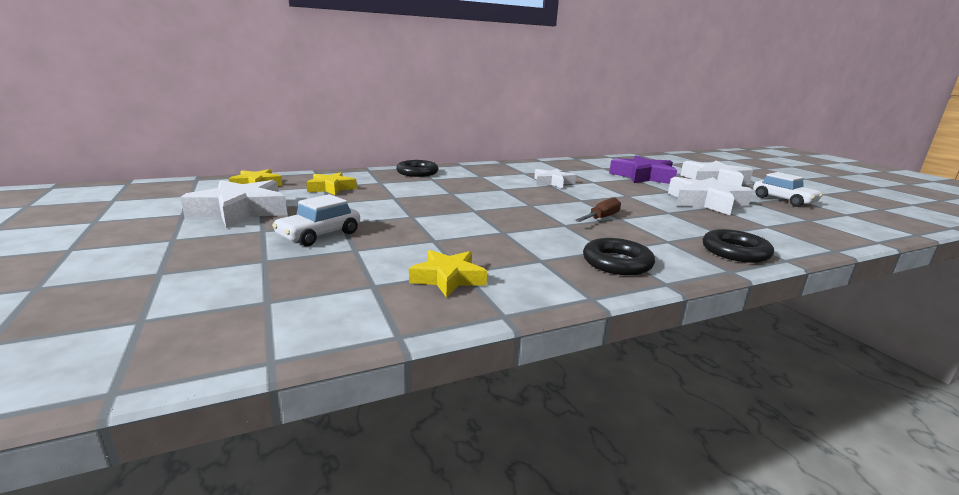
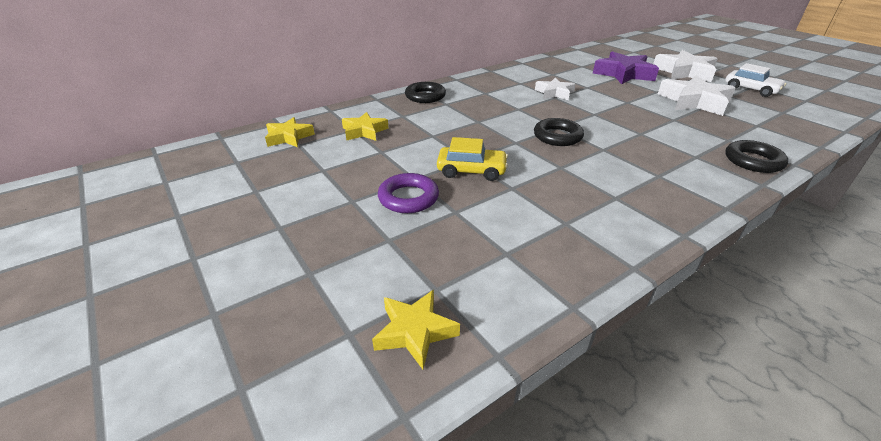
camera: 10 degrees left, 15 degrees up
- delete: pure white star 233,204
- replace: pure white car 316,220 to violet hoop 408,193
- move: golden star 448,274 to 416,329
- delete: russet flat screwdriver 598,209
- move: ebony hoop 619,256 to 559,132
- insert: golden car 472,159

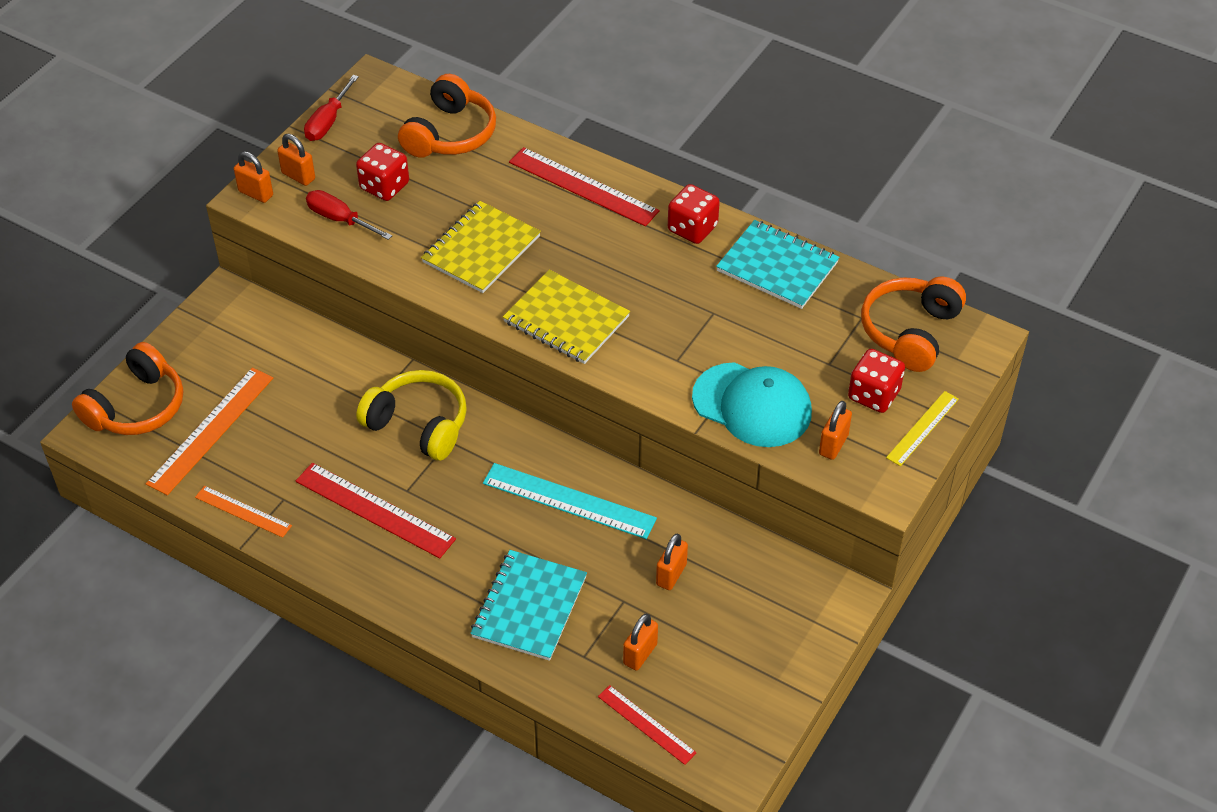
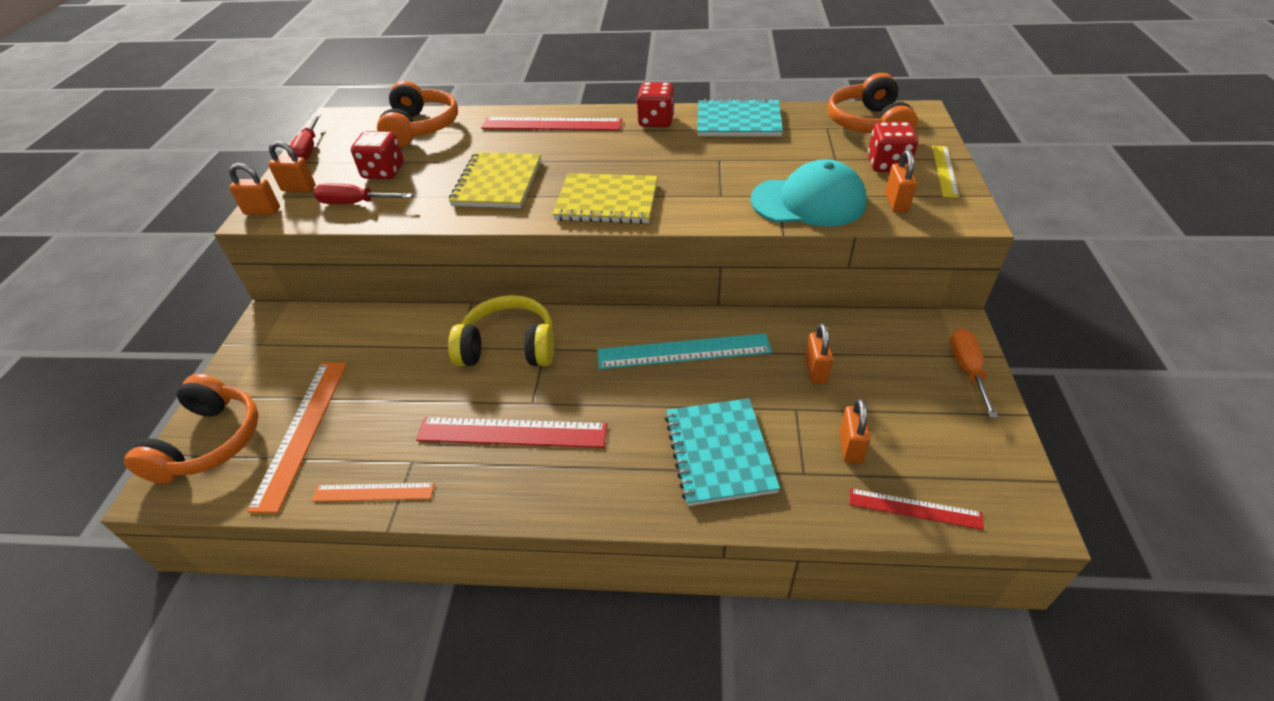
camera: 25 degrees left, 5 degrees down
- insert: orange flat screwdriver 974,373

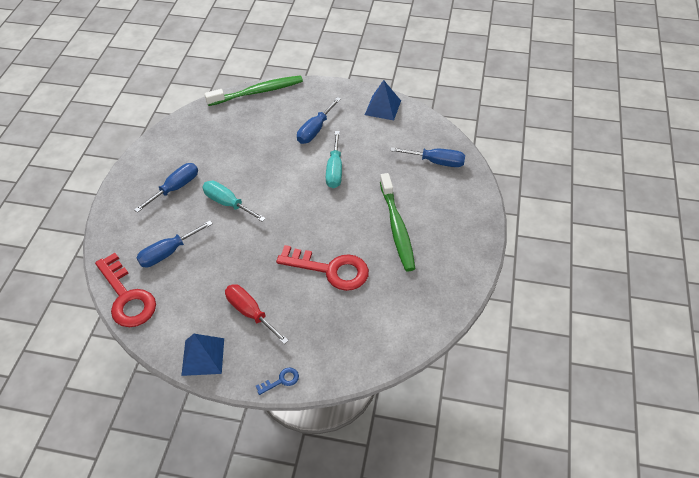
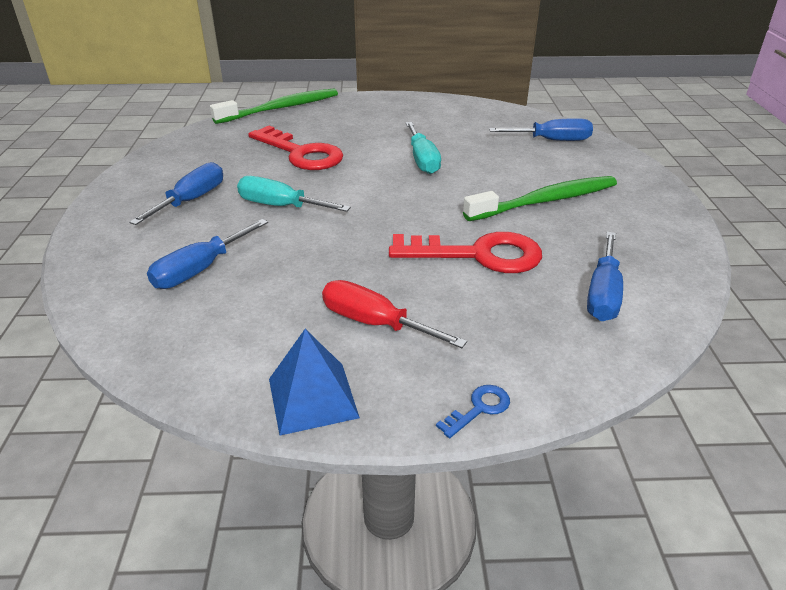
camera: 15 degrees left, 15 degrees down
- move: scarlet key 125,290 to 296,148
- move: cobalt flat screwdriver 319,120 to 605,276
- delete: cobalt solid pyramid 383,100
- rotate: emerald tooth brush 397,222 = 540,198 90 degrees counterclockwise

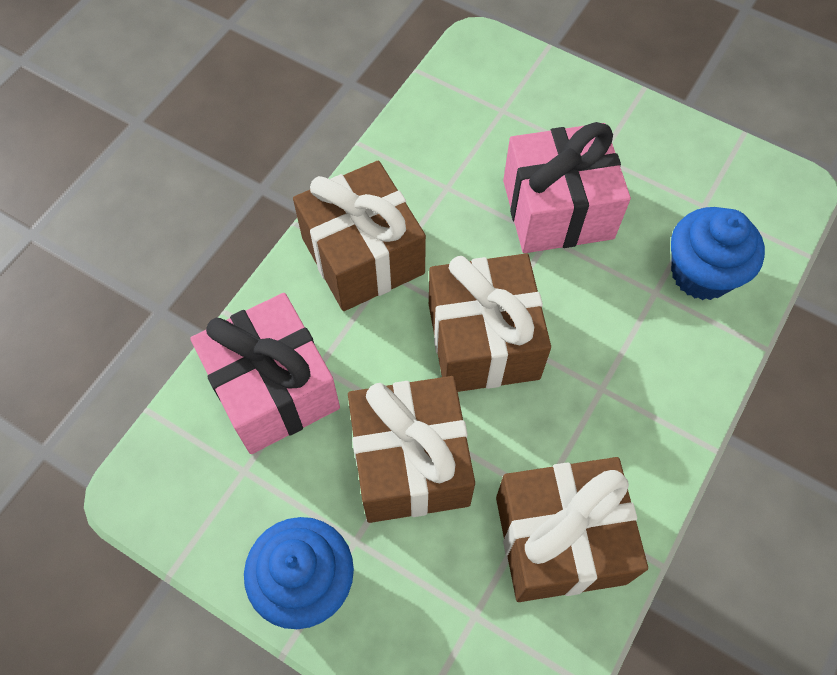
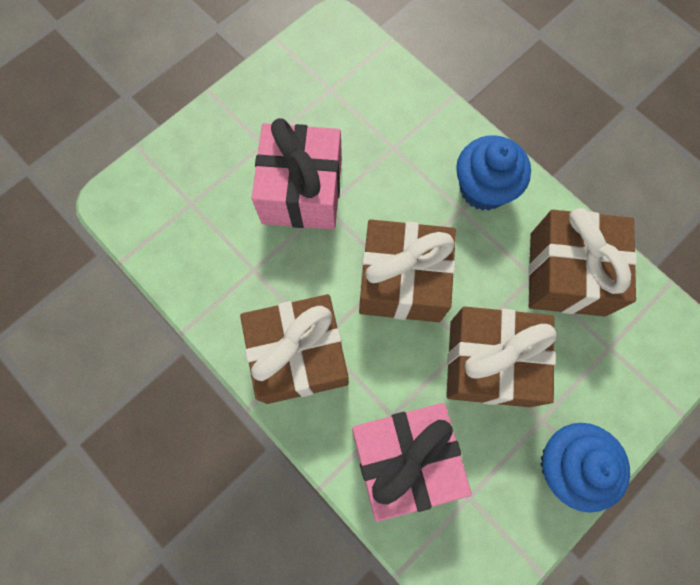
camera: 75 degrees left, 10 degrees up
- move: cobalt muffin 718,253 to 493,173

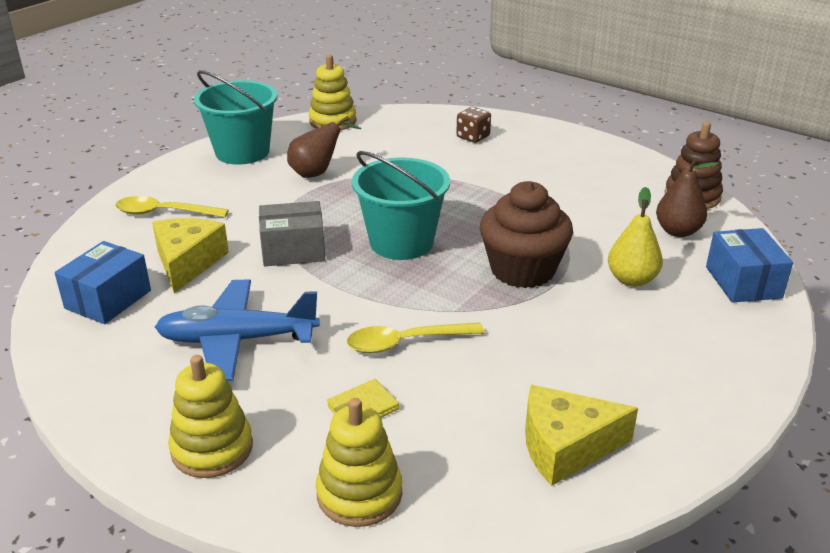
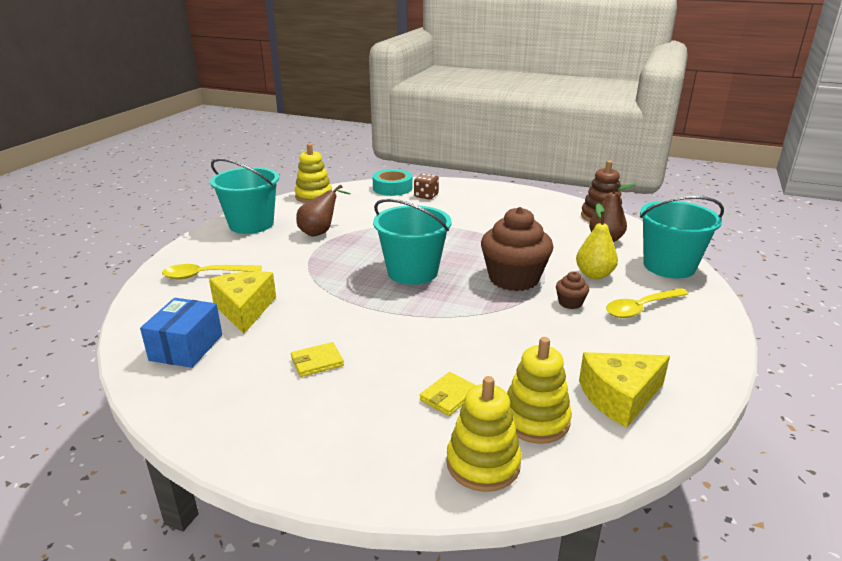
camera: 15 degrees left, 5 degrees down
- replace: cobalt plane 237,330 to golden card wallet 317,359
- move: golden stacking toy 210,416 to 539,390
- delete: grey package 292,233
- move: golden tablespoon 415,337 to 647,303
- replace: cobalt package 749,265 to teal bucket 682,237
- insert: teal tape 392,182
- insert: russet muffin 572,290

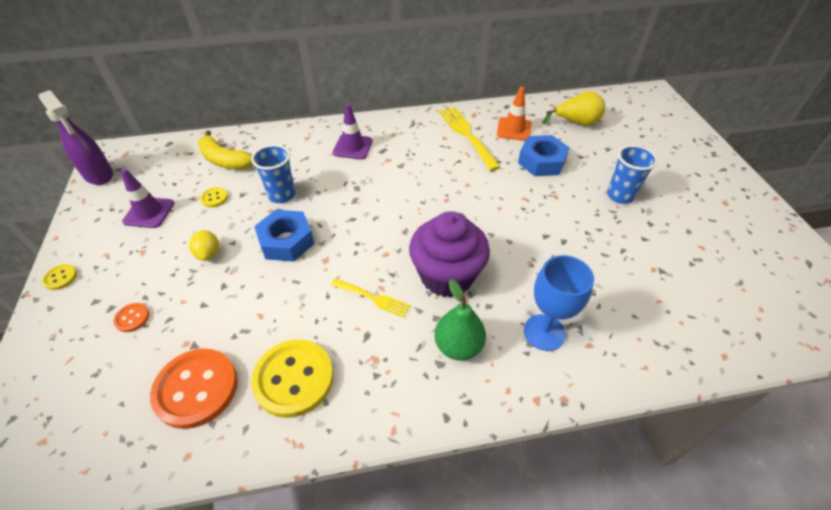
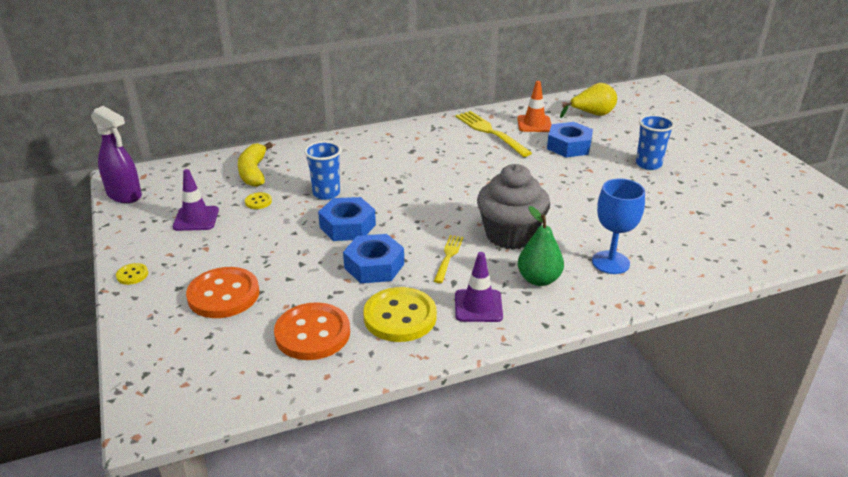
camera: 10 degrees left, 15 degrees down
- resize: orange button 131,317 = 222,292 x2.25
- delete: golden lemon 204,245
- rotate: golden banana fruit 225,149 = 255,164 60 degrees clockwise
- rotate: golden fork 371,298 = 448,259 90 degrees counterclockwise
- move: violet safety cone 353,131 to 479,287
- recolor: violet muffin 449,254 to grey muffin 513,207
- insert: cobalt hex nut 373,258

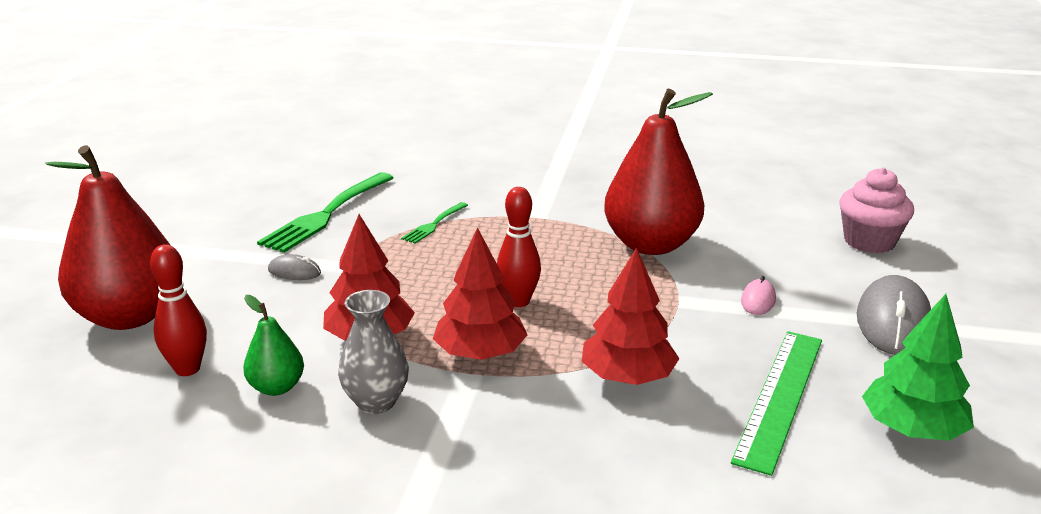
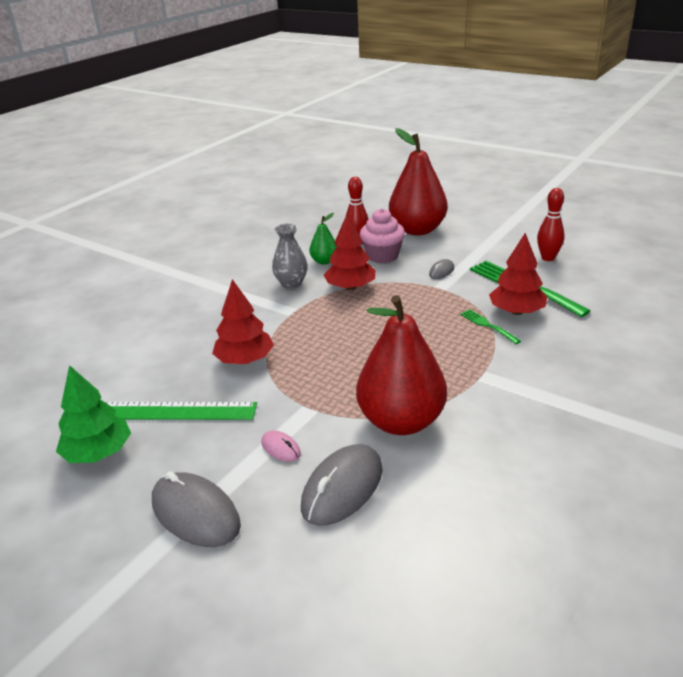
camera: 115 degrees right, 5 degrees up
- move: scarlet toy tree 480,293 to 518,274
- move: scarlet skittle 519,247 to 551,224
- rotate: emerald measuring stick 776,403 = 181,411 45 degrees counterclockwise
- move: rose-pink muffin 876,210 to 382,235
- insert: grey mouse 342,485

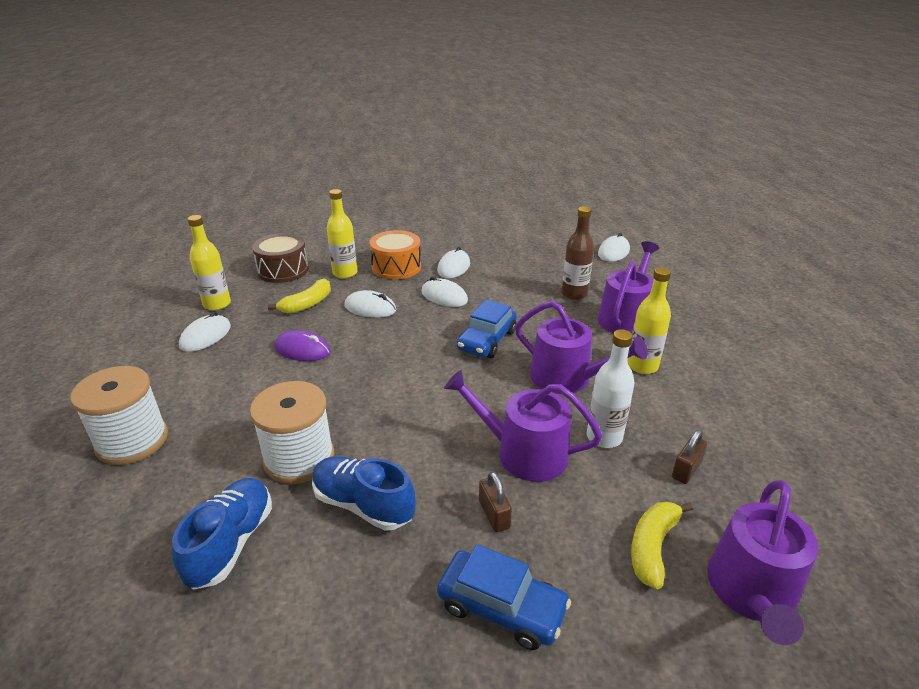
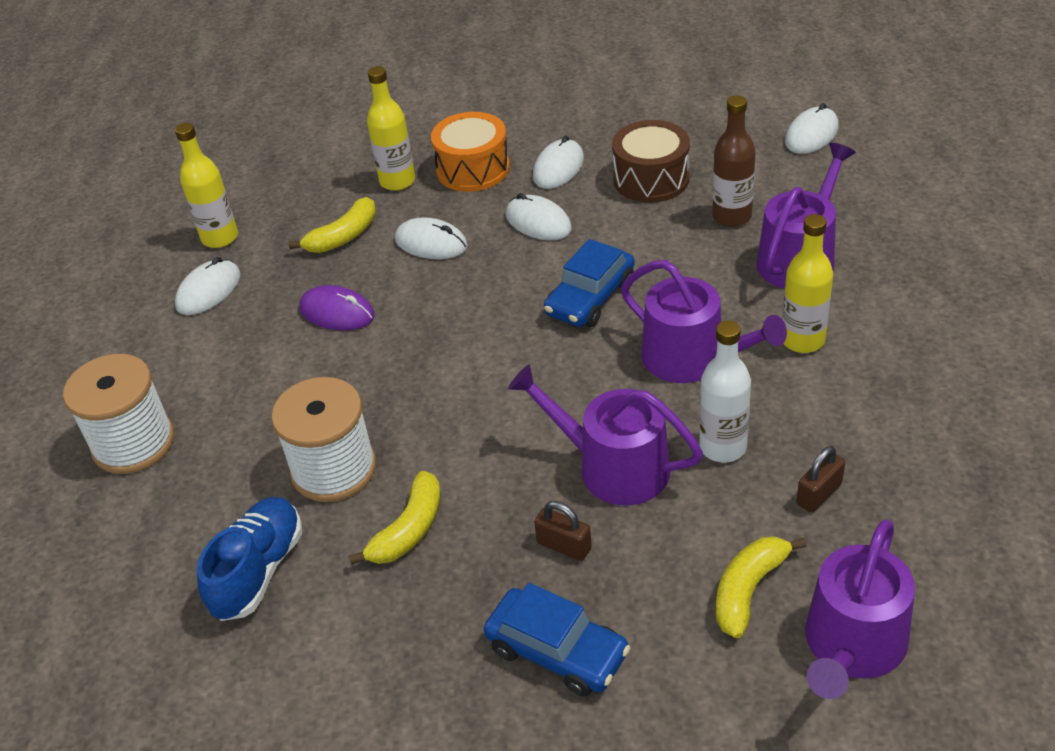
camera: 10 degrees right, 10 degrees up
- move: russet drum 280,258 to 651,161
- replace: cobalt sneaker 364,493 to golden banana fruit 395,518
- rotate: russet padlock 495,501 = 563,531 45 degrees counterclockwise

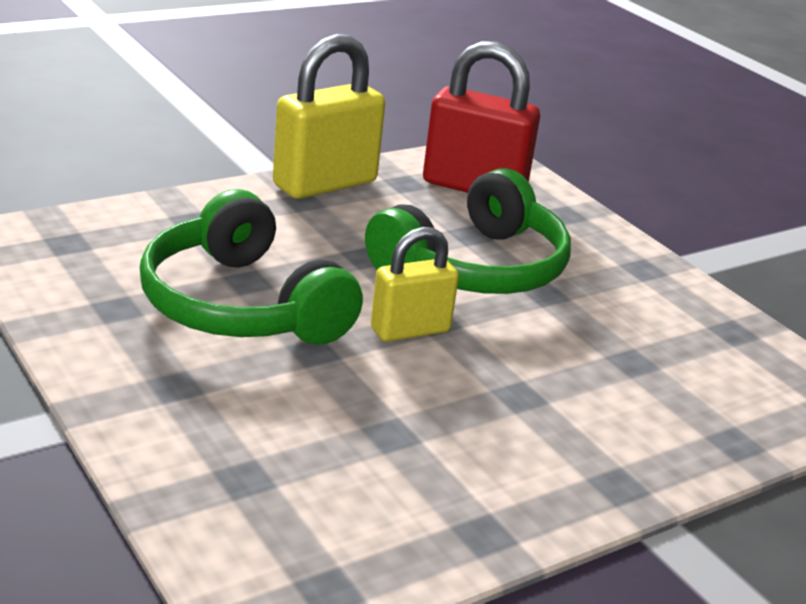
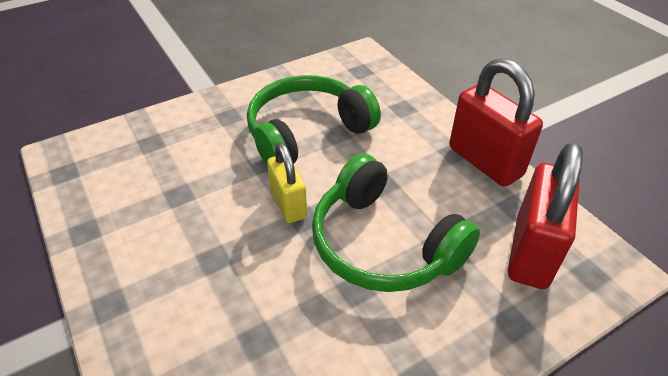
camera: 95 degrees right, 15 degrees up
- recolor: golden padlock 329,116 to scarlet padlock 496,122

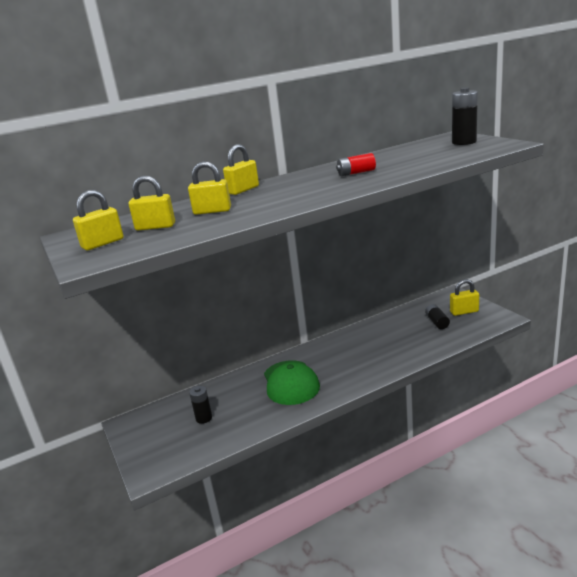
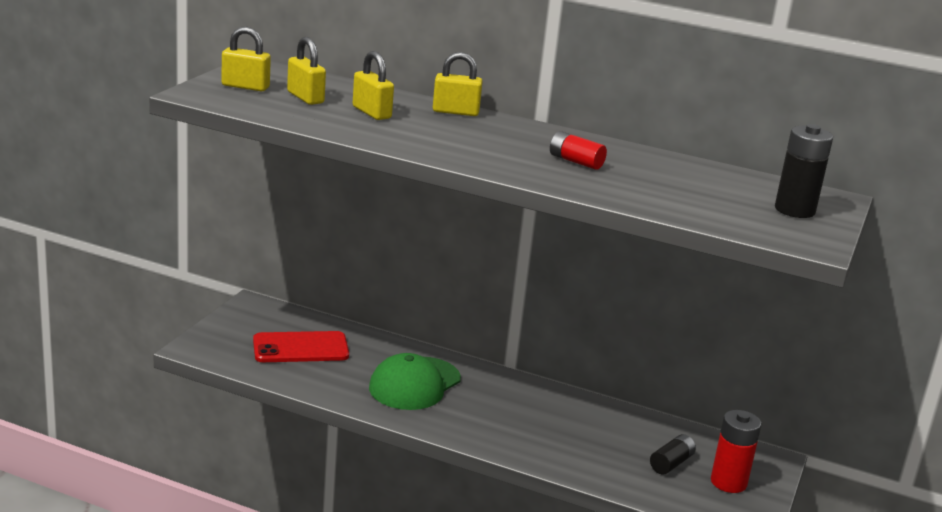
camera: 45 degrees right, 0 degrees up
- replace: ebony power cell 200,405 to scarlet smartphone 301,346
- replace: golden padlock 464,297 to scarlet power cell 736,451

